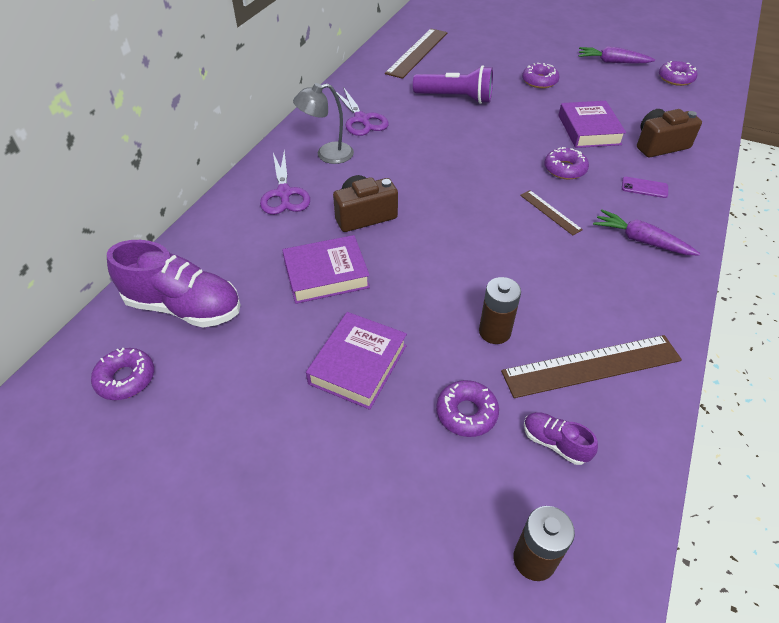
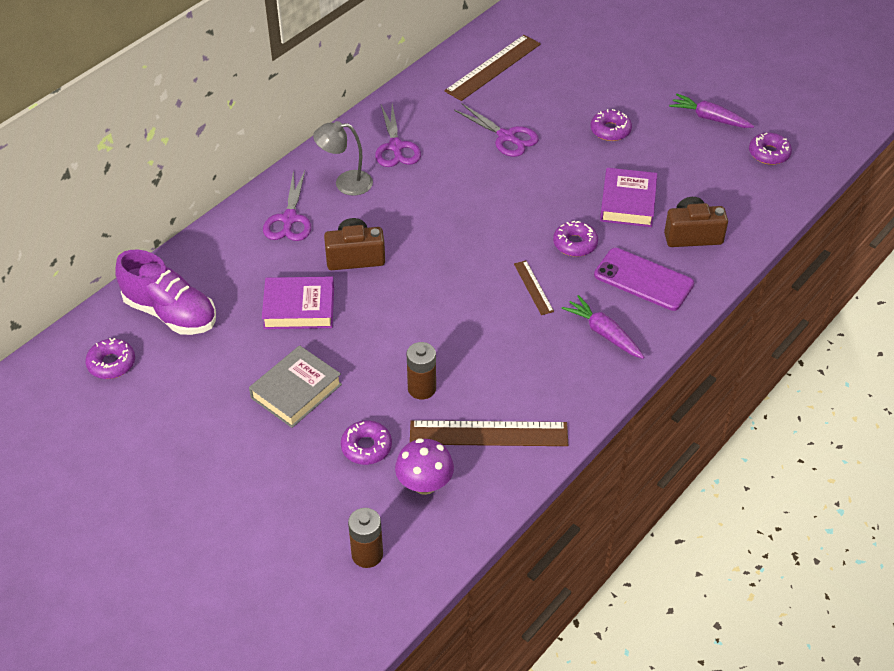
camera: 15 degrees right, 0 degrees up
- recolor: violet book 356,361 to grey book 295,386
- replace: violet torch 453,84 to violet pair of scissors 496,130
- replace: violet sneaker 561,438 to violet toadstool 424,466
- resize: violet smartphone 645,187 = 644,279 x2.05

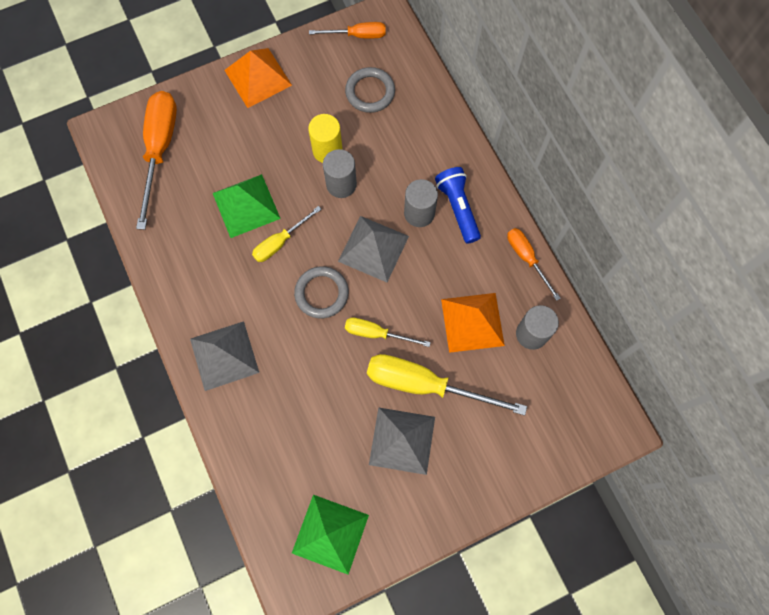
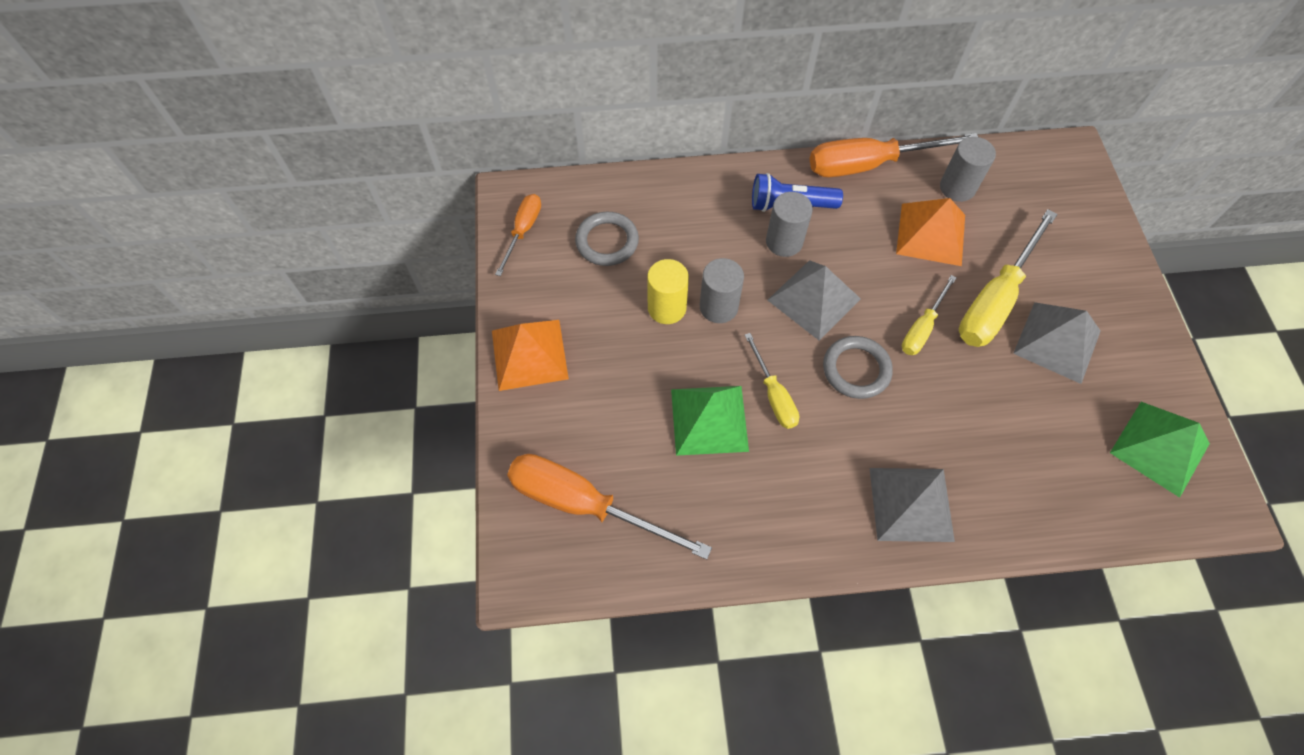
camera: 70 degrees left, 10 degrees down
- resize: orange flat screwdriver 534,264 = 894,155 x1.81

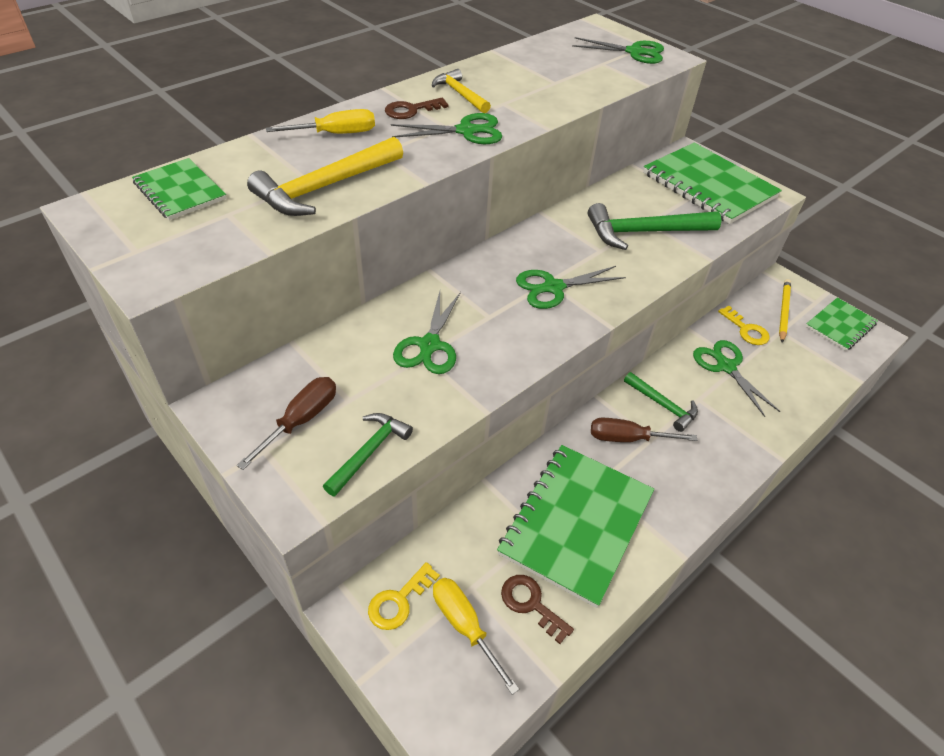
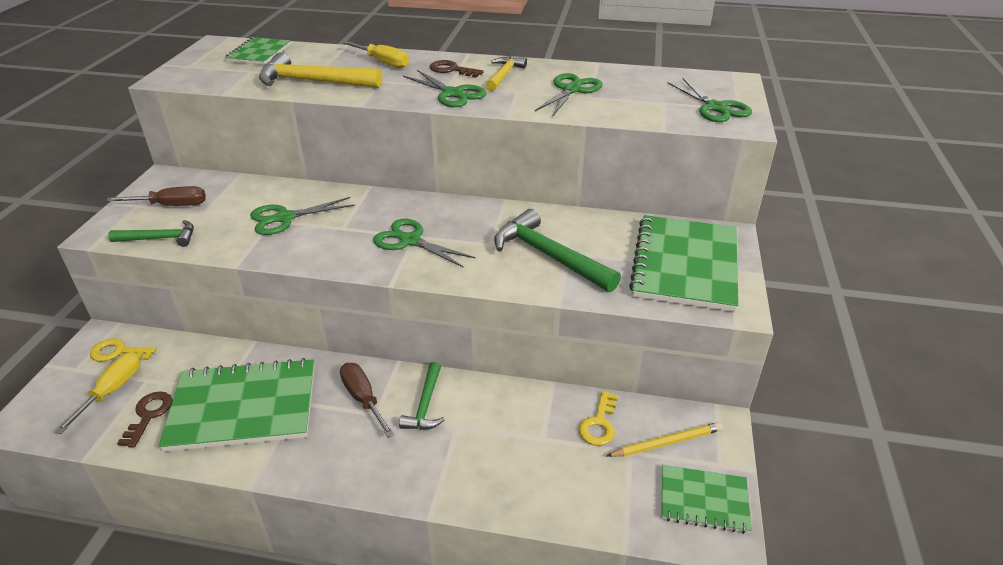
camera: 55 degrees right, 10 degrees down
- move: emerald pair of scissors 737,378 to 569,95

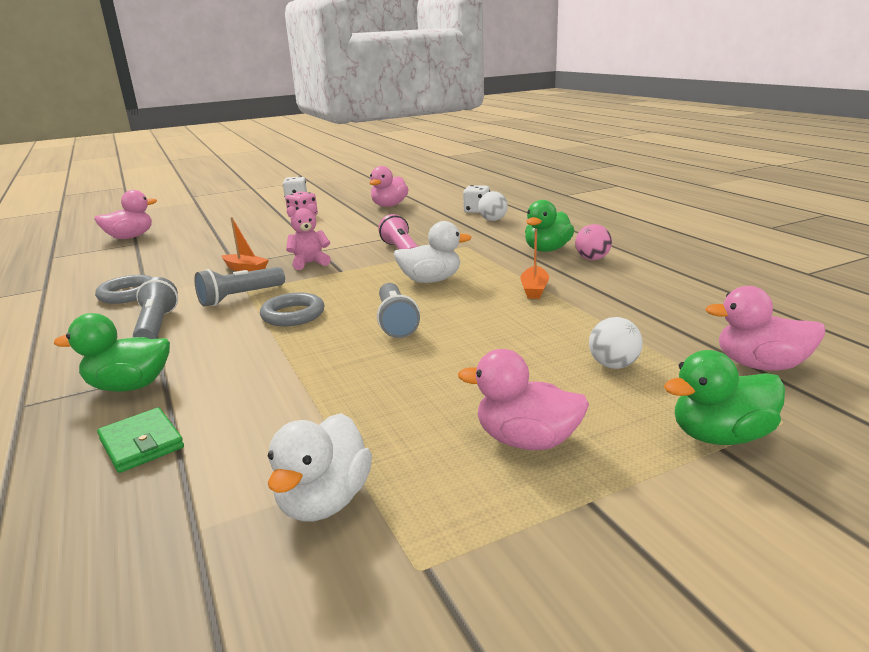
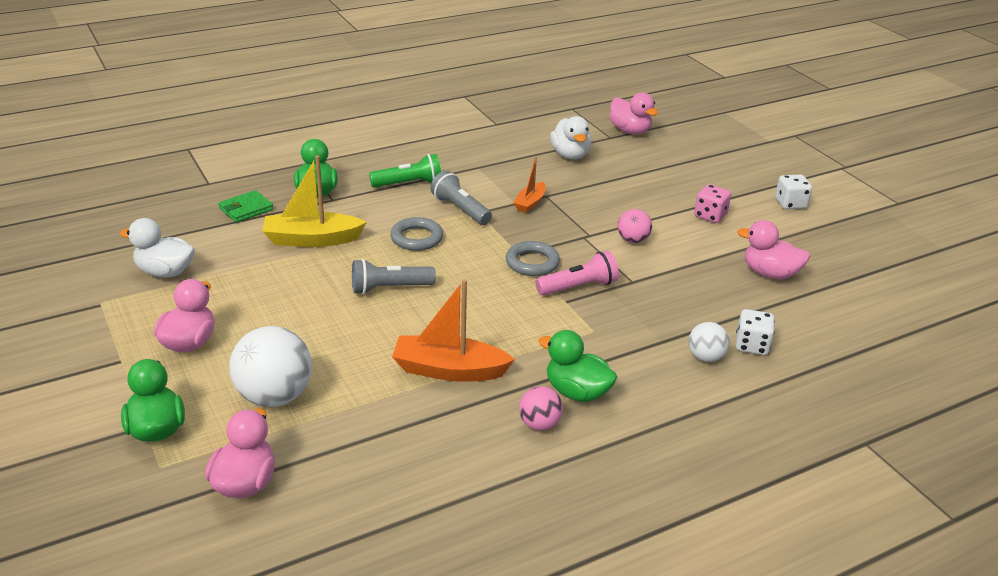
camera: 85 degrees right, 10 degrees up
- move: grey hoop 123,289 to 533,258
- recolor: grey torch 155,308 to emerald torch 405,170
- delete: rose-pink teddy 308,237
- move: pure white rubber duck 432,252 to 570,137
- resize: orange sailboat 535,264 = 453,330 x1.76
- resize: pure white ball 616,343 = 270,366 x1.85
- insert: golden sailboat 314,201
- insert: rose-pink ball 635,226

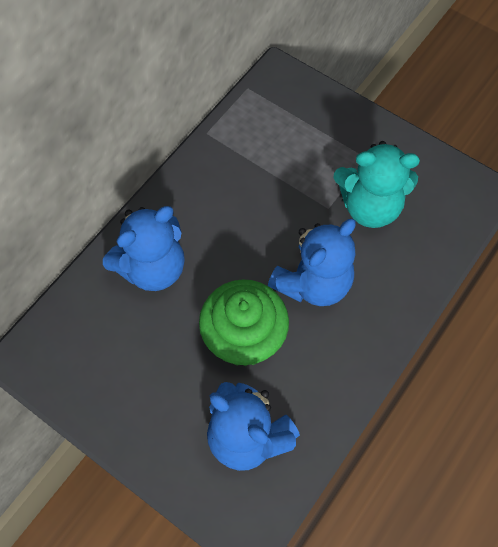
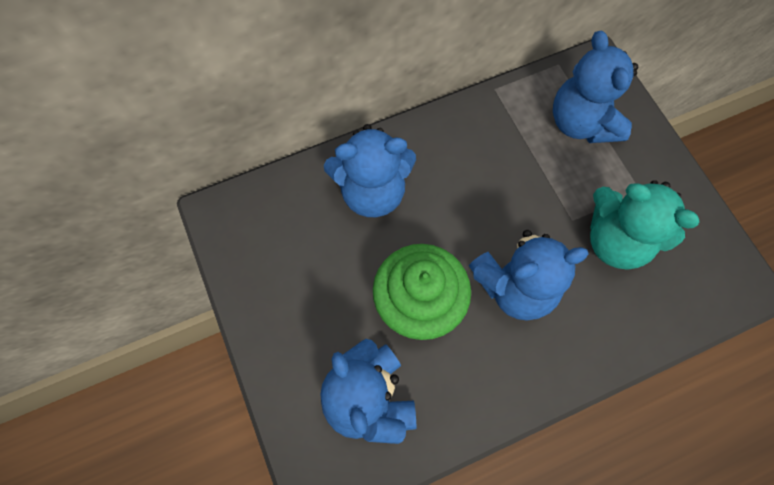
camera: 30 degrees right, 5 degrees up
- insert: cobalt teddy 595,86

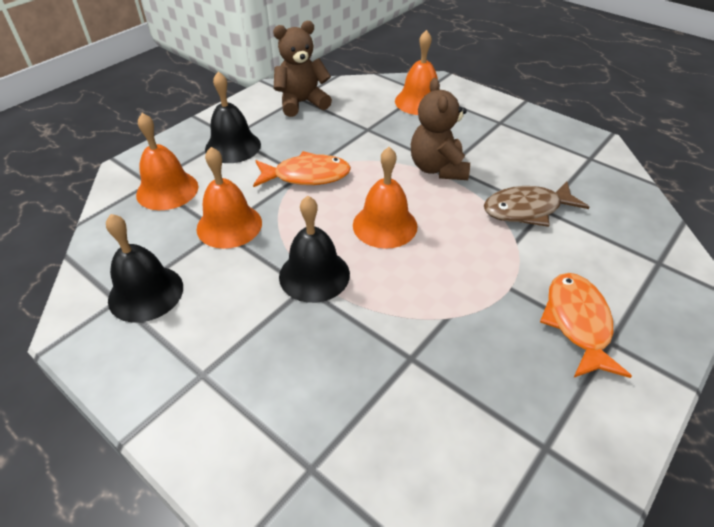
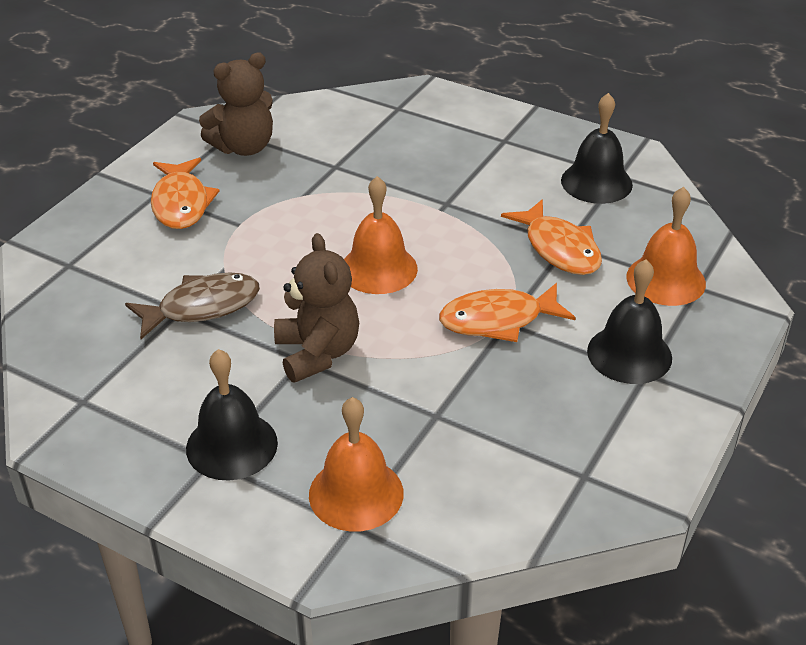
camera: 170 degrees right, 5 degrees down
- replace: orange bell 229,198 to orange toy fish 551,237
- move: russet teddy 302,69 to 236,104
- move: ebony bell 314,249 to 232,414

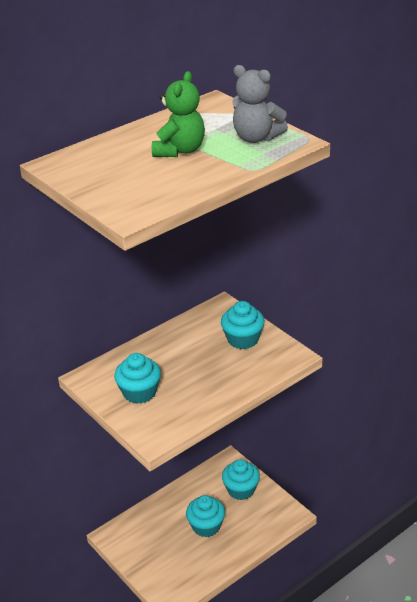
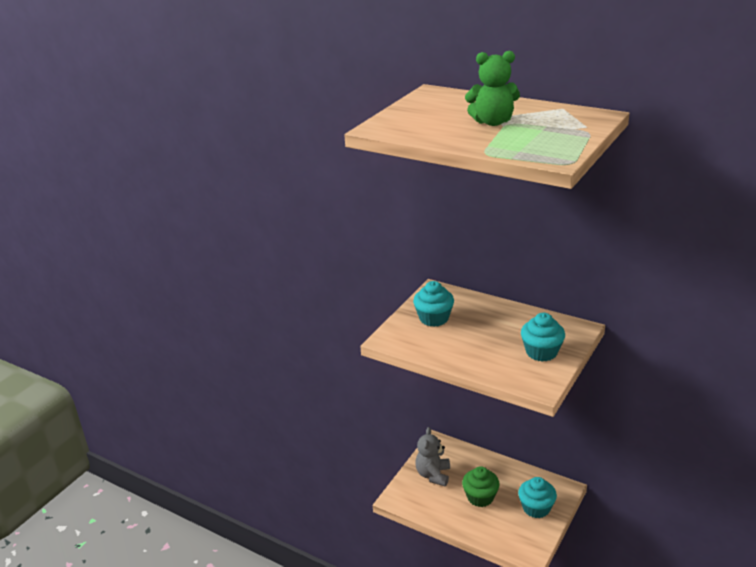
camera: 70 degrees right, 5 degrees down
- recolor: teal muffin 205,516 to emerald muffin 481,486
- move: grey teddy 260,104 to 433,456

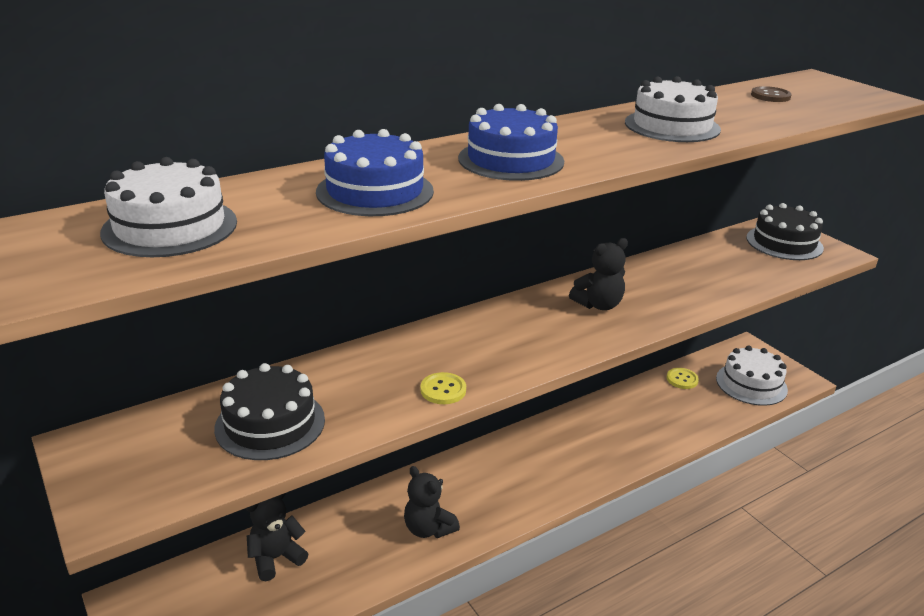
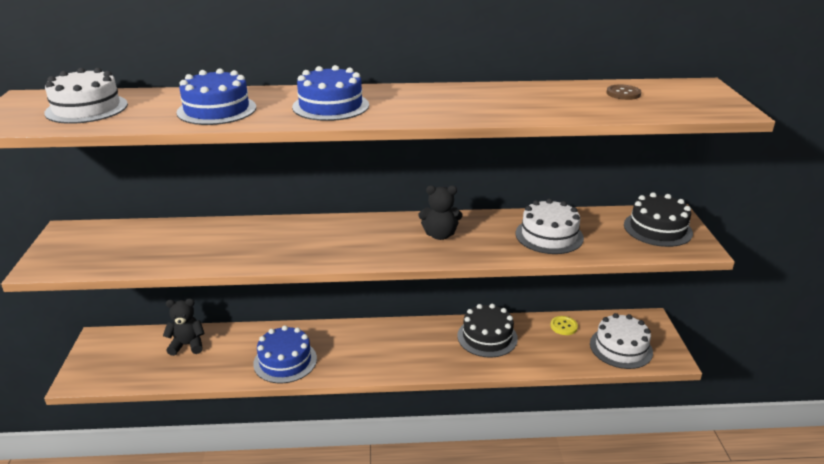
camera: 30 degrees right, 0 degrees up
- move: ebony gateau 269,411 to 487,331
- replace: ebony teddy 432,502 to cobalt gateau 285,354
- delete: golden button 443,388
- move: pure white gateau 673,109 to 550,226

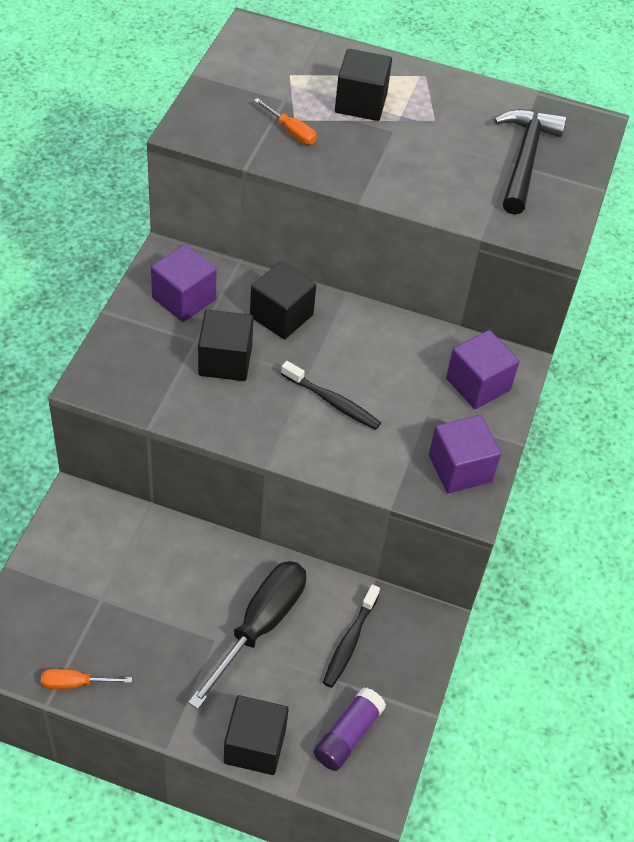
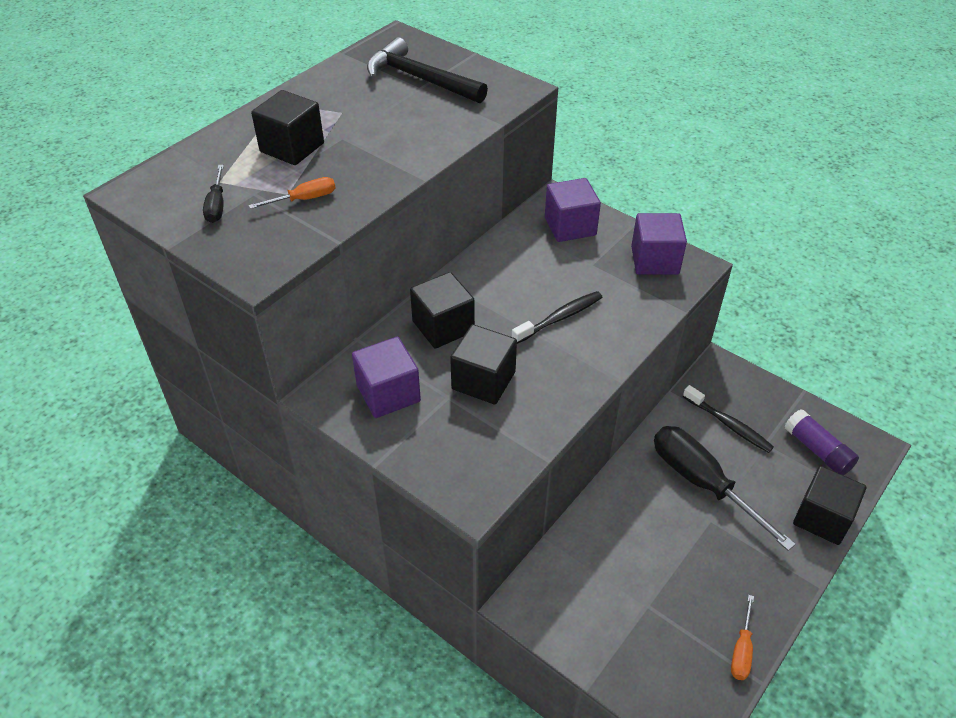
camera: 65 degrees left, 5 degrees down
- insert: ebony flat screwdriver 213,194

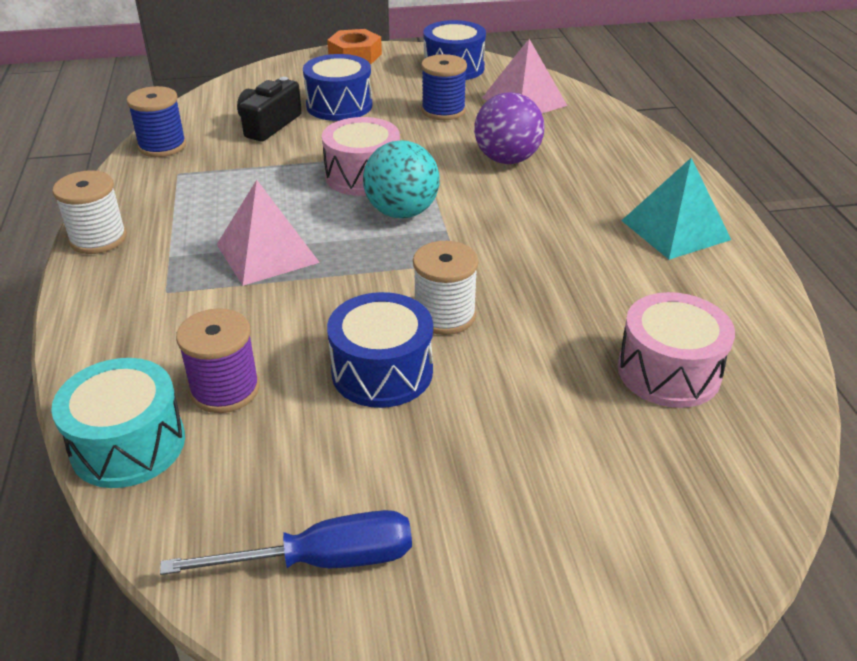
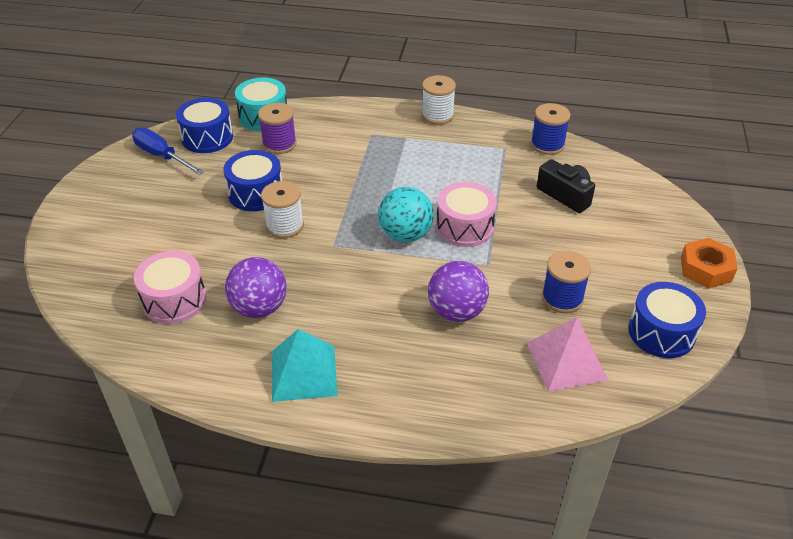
camera: 110 degrees right, 5 degrees up
- rotate: cobalt flat screwdriver 286,542 = 168,151 120 degrees clockwise
- delete: rose-pink solid pyramid 268,233
- move: cobalt drum 337,87 to 204,125
- insert: violet ball 256,287

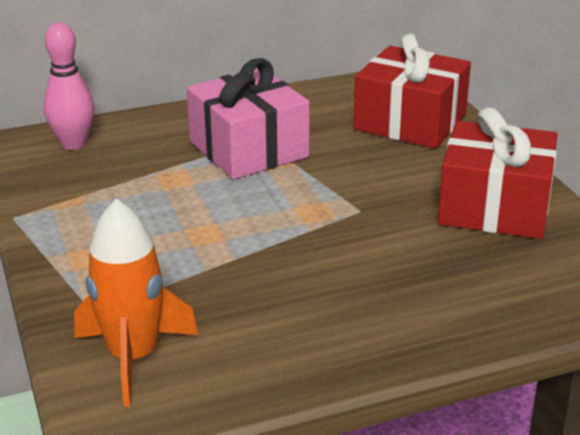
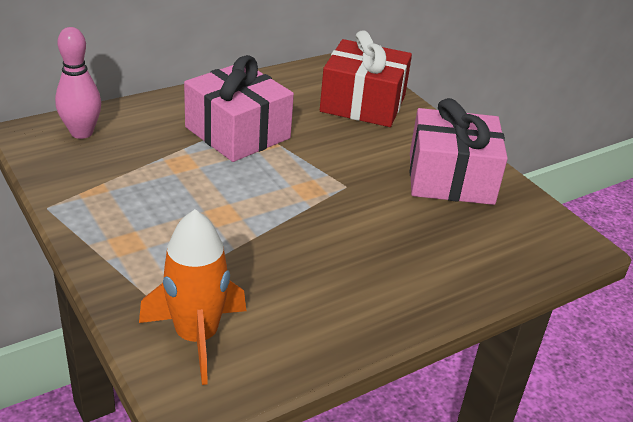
camera: 15 degrees left, 5 degrees up
- recolor: scarlet wrapped gift 498,173 to rose-pink wrapped gift 459,151

